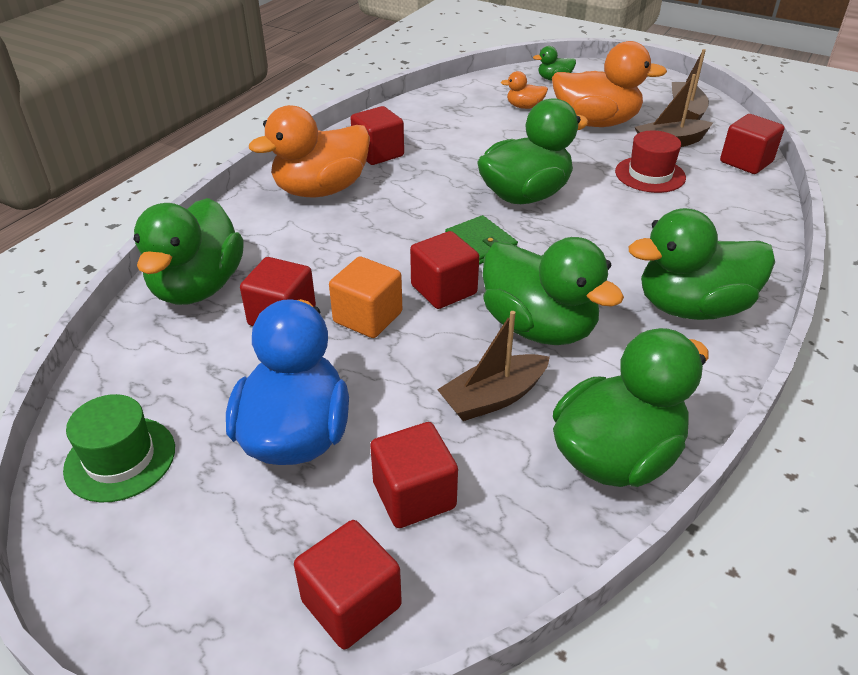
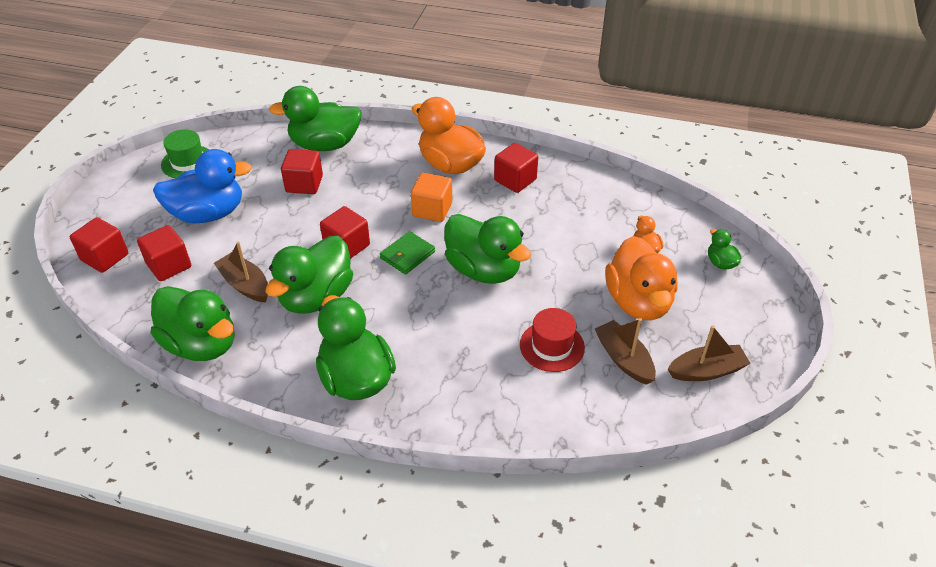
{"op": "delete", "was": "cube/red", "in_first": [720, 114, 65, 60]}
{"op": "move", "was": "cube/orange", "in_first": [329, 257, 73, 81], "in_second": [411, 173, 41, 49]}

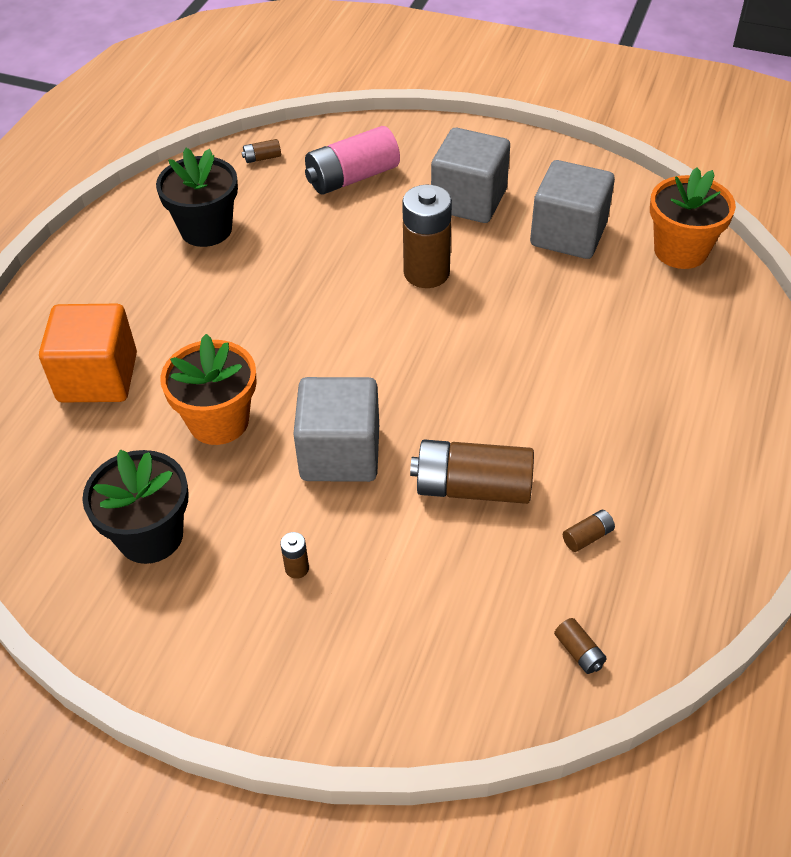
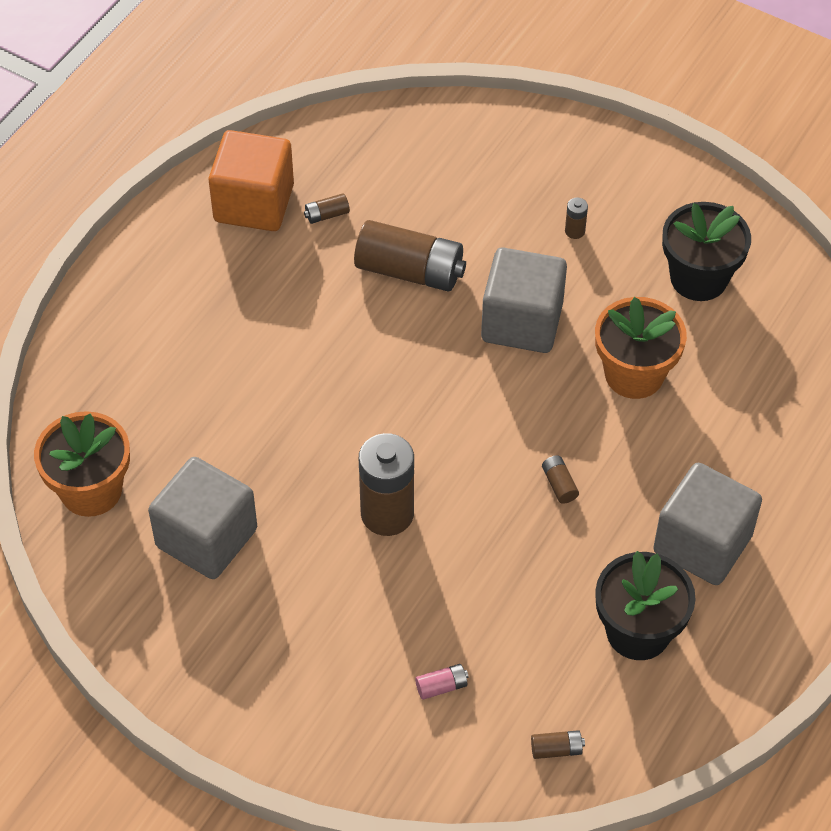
{"op": "resize", "was": "battery/pink", "in_first": [305, 126, 95, 69], "in_second": [415, 664, 54, 36], "ratio": 0.42}
{"op": "move", "was": "cube/grey", "in_first": [431, 128, 79, 95], "in_second": [653, 463, 109, 122]}
{"op": "move", "was": "cube/orange", "in_first": [39, 304, 98, 98], "in_second": [209, 130, 85, 101]}
{"op": "move", "was": "battery/brown", "in_first": [554, 618, 53, 56], "in_second": [542, 455, 37, 49]}

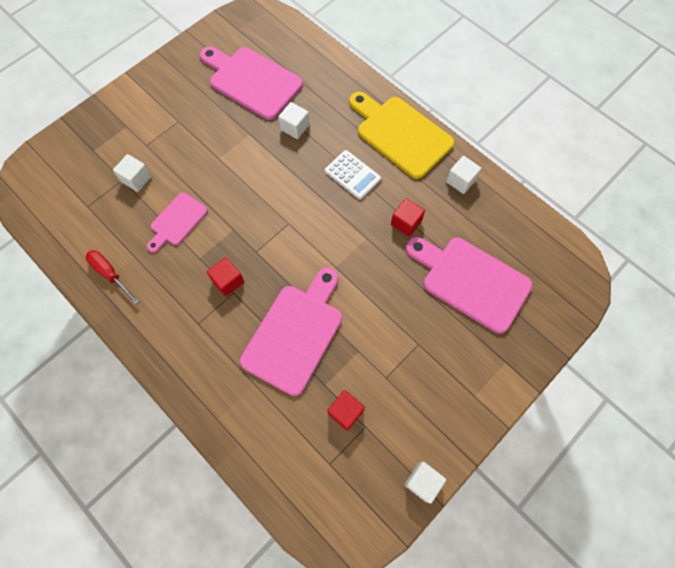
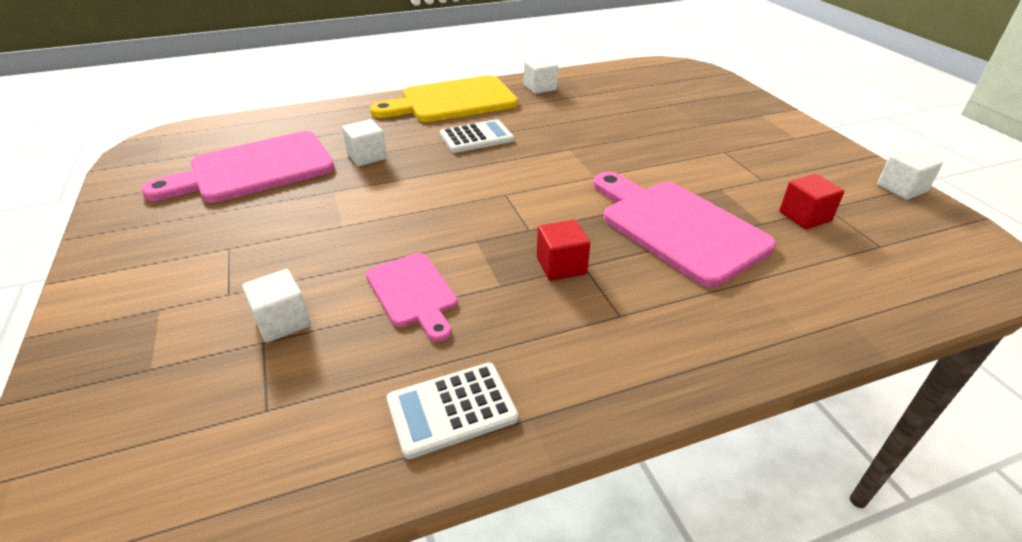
{"op": "delete", "was": "cube/red", "in_first": [391, 198, 34, 39]}
{"op": "delete", "was": "cutting board/pink", "in_first": [406, 237, 127, 97]}
{"op": "replace", "was": "screwdriver/red", "now": "calculator/white", "in_first": [86, 250, 53, 55], "in_second": [387, 363, 131, 96]}

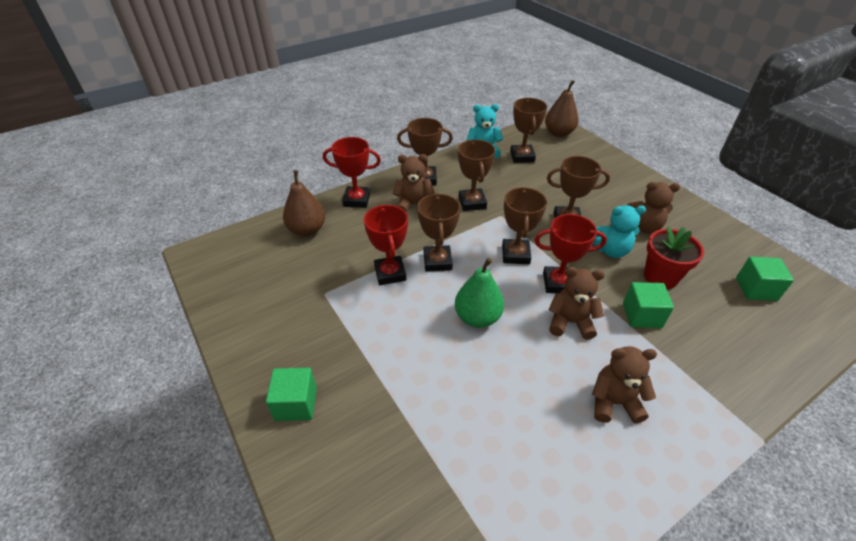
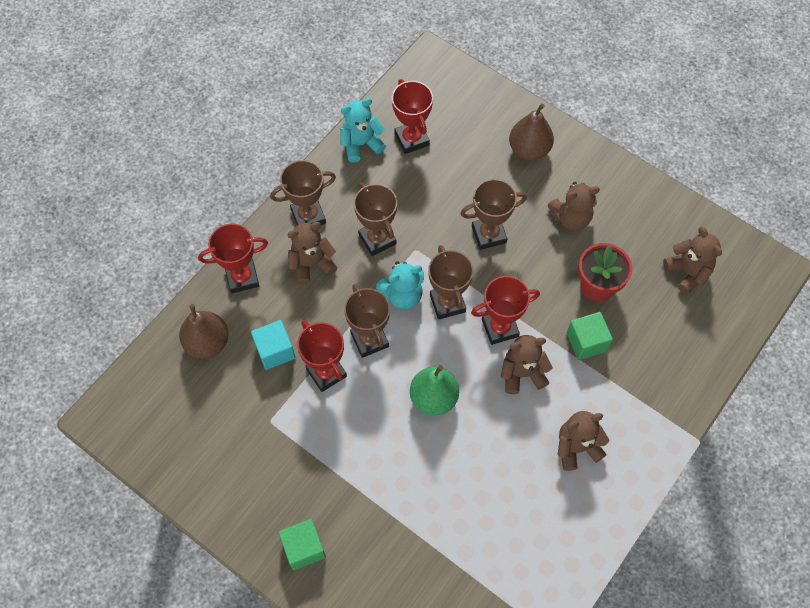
{"op": "move", "was": "pear/brown", "in_first": [545, 80, 34, 57], "in_second": [509, 103, 45, 57]}
{"op": "recolor", "was": "trophy/brown", "now": "trophy/red", "in_first": [510, 98, 37, 65], "in_second": [392, 79, 41, 75]}
{"op": "move", "was": "teddy bear/turquoise", "in_first": [593, 205, 53, 53], "in_second": [376, 261, 48, 48]}
{"op": "replace", "was": "cube/green", "now": "teddy bear/brown", "in_first": [736, 257, 58, 44], "in_second": [663, 226, 59, 68]}
{"op": "insert", "now": "cube/turquoise", "in_second": [251, 320, 44, 50]}

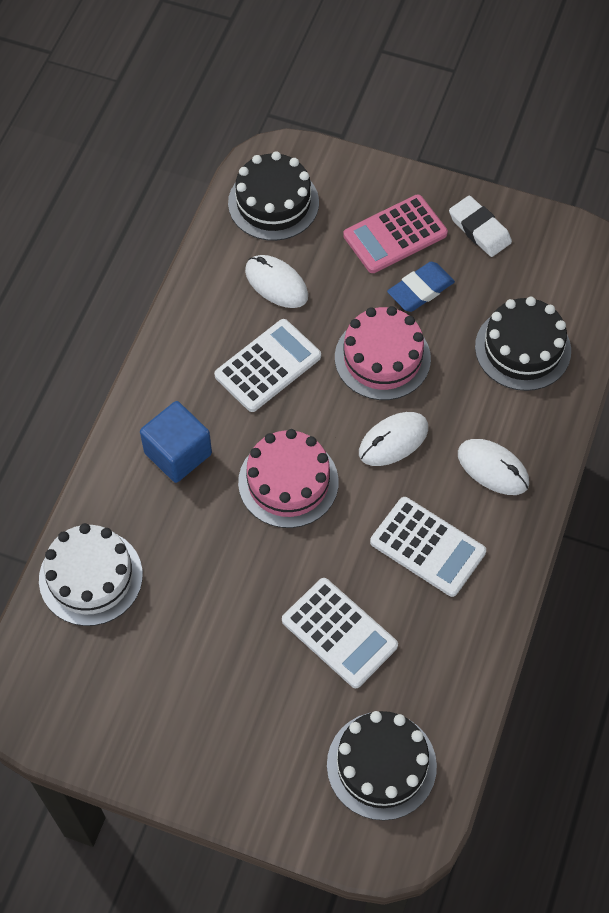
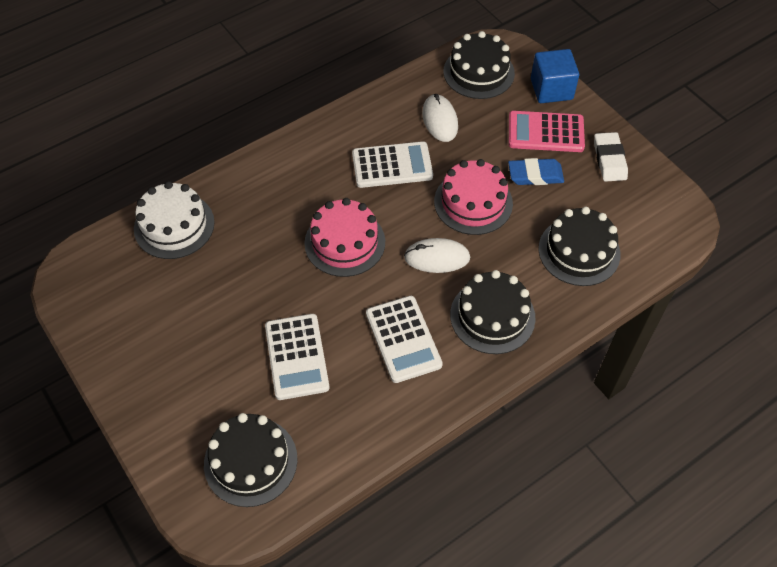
{"op": "move", "was": "cube/blue", "in_first": [140, 401, 72, 82], "in_second": [531, 49, 48, 54]}
{"op": "replace", "was": "mouse/white", "now": "cake/black", "in_first": [458, 439, 71, 56], "in_second": [450, 270, 86, 84]}

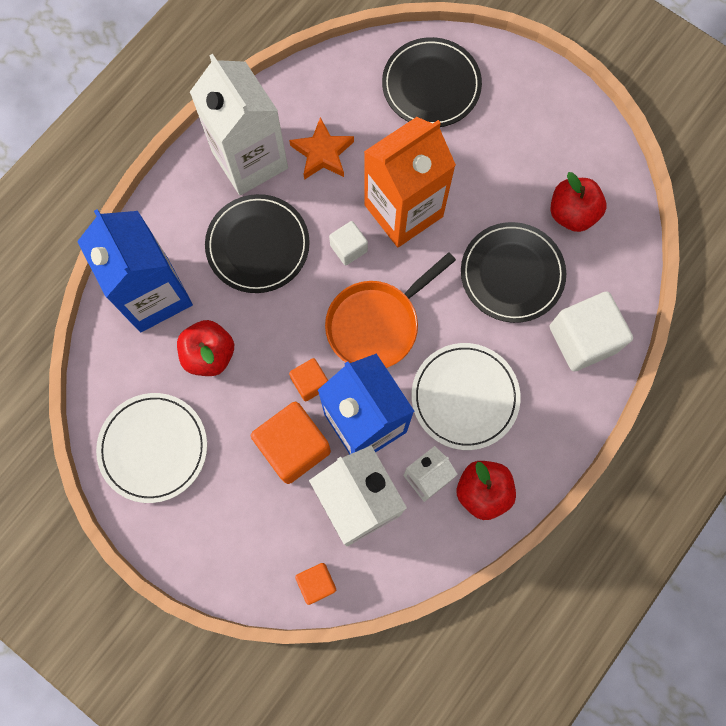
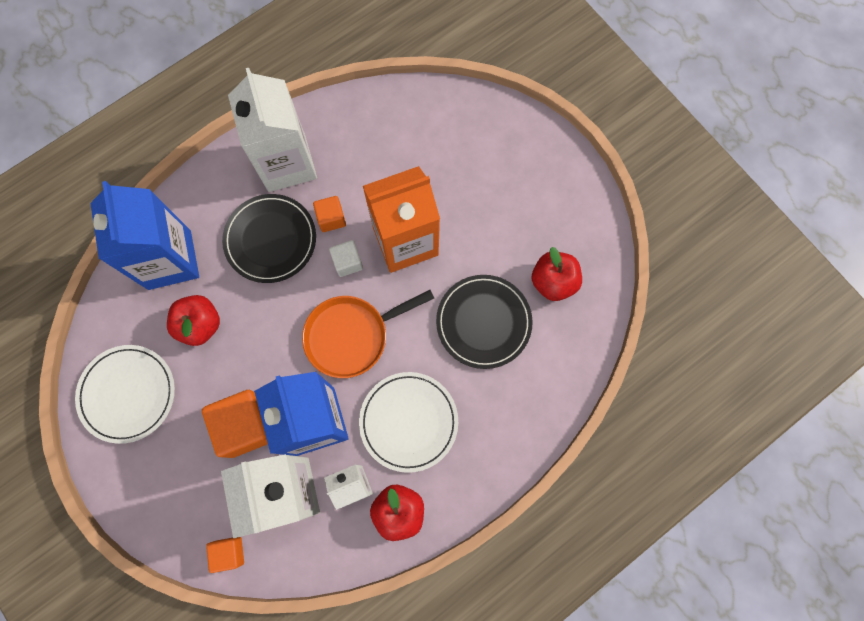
{"op": "delete", "was": "plate/black", "in_first": [382, 37, 100, 90]}
{"op": "delete", "was": "star/orange", "in_first": [289, 117, 65, 63]}
{"op": "delete", "was": "cube/white", "in_first": [550, 292, 83, 79]}
{"op": "move", "was": "cube/orange", "in_first": [289, 358, 39, 43], "in_second": [313, 196, 33, 36]}

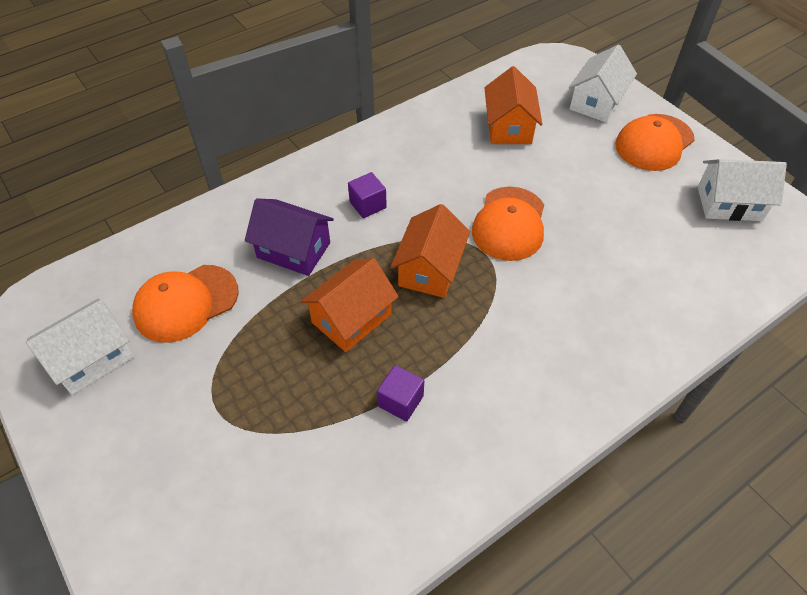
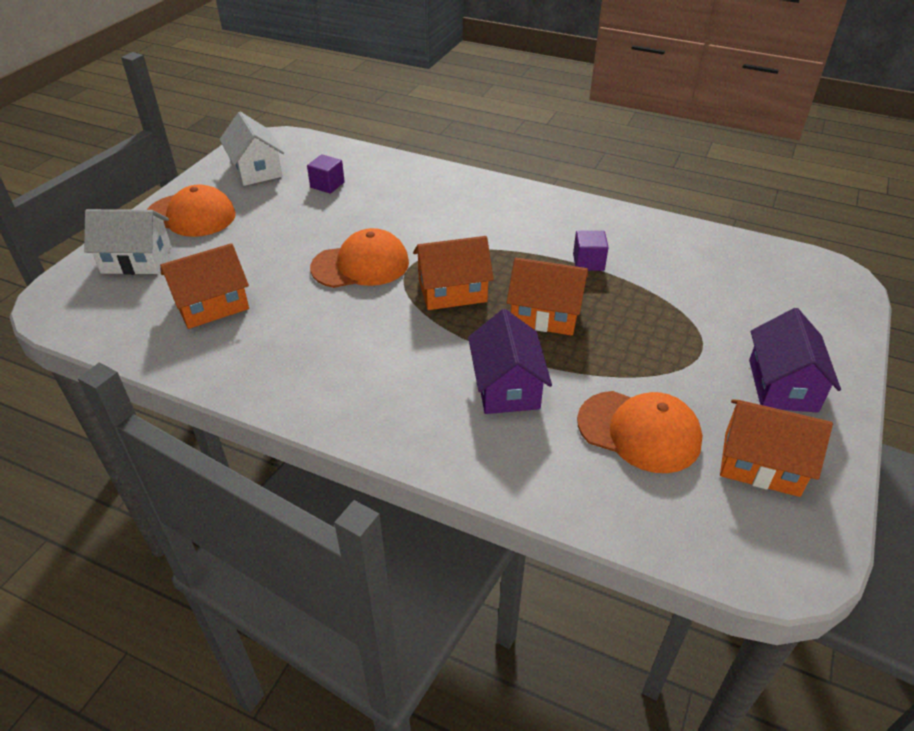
{"op": "move", "was": "cube/purple", "in_first": [348, 172, 39, 46], "in_second": [307, 154, 38, 40]}
{"op": "recolor", "was": "house/white", "now": "house/orange", "in_first": [26, 299, 108, 96], "in_second": [720, 399, 113, 98]}
{"op": "insert", "now": "house/purple", "in_second": [749, 308, 92, 105]}

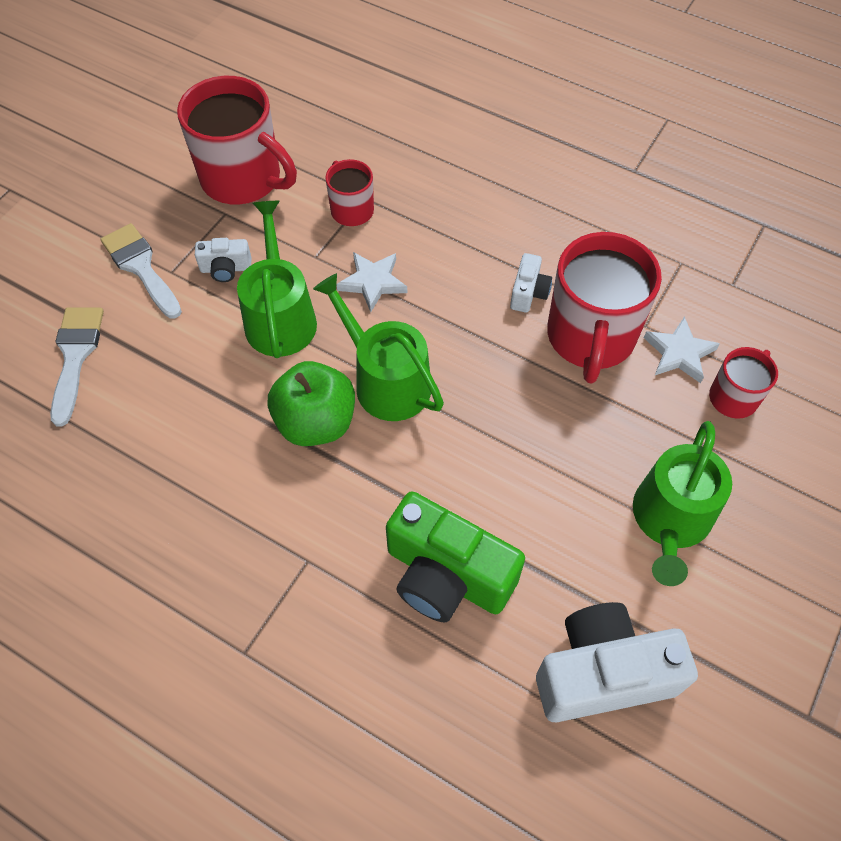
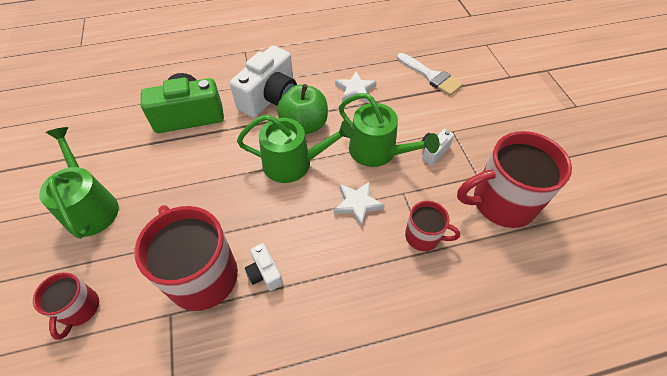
{"op": "delete", "was": "brush/white", "in_first": [100, 223, 82, 96]}
{"op": "move", "was": "star/white", "in_first": [644, 316, 76, 67], "in_second": [335, 71, 42, 32]}
{"op": "move", "was": "camera/white", "in_first": [536, 602, 162, 121], "in_second": [230, 45, 67, 73]}

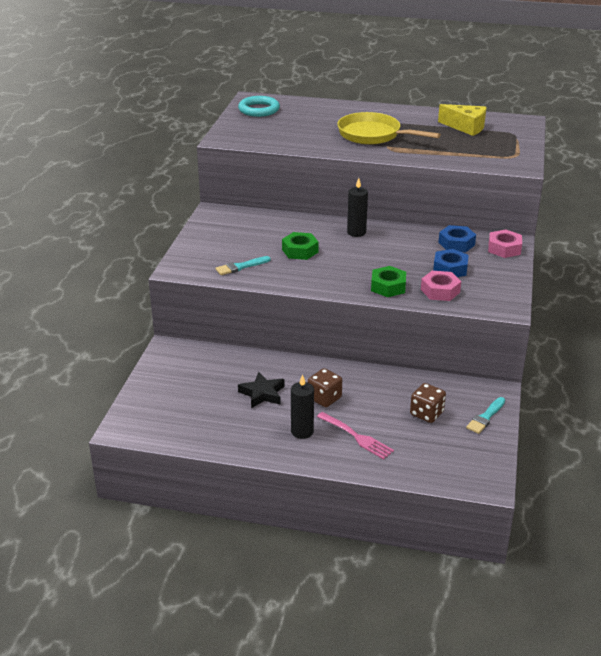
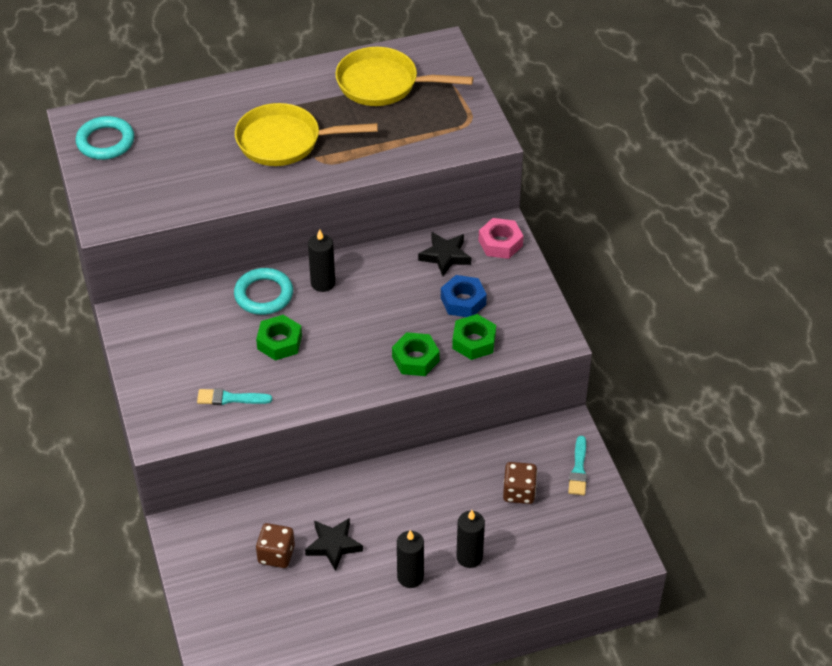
{"op": "replace", "was": "cheese/yellow", "now": "pan/yellow", "in_first": [438, 104, 48, 32], "in_second": [335, 47, 138, 59]}
{"op": "replace", "was": "nut/blue", "now": "star/black", "in_first": [438, 225, 38, 28], "in_second": [418, 232, 53, 44]}
{"op": "rotate", "was": "brush/turquoise", "in_first": [215, 256, 56, 19], "in_second": [197, 388, 75, 17], "clockwise": 60}
{"op": "recolor", "was": "nut/pink", "now": "nut/green", "in_first": [421, 271, 40, 30], "in_second": [452, 314, 44, 46]}
{"op": "move", "was": "dice/brown", "in_first": [308, 368, 34, 39], "in_second": [256, 523, 39, 45]}
{"op": "replace", "was": "fork/pink", "now": "candle/black", "in_first": [317, 412, 77, 48], "in_second": [456, 510, 29, 58]}
{"op": "insert", "now": "ring/turquoise", "in_second": [234, 268, 59, 47]}

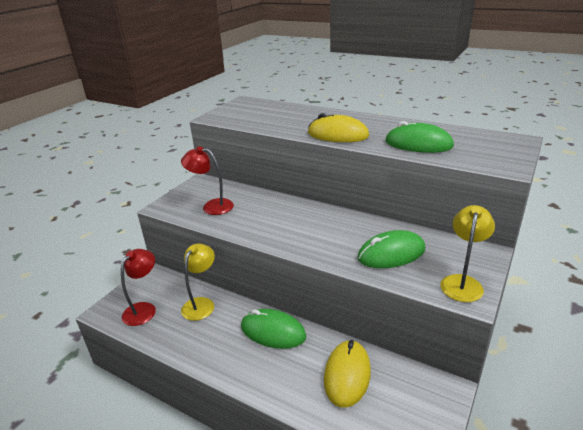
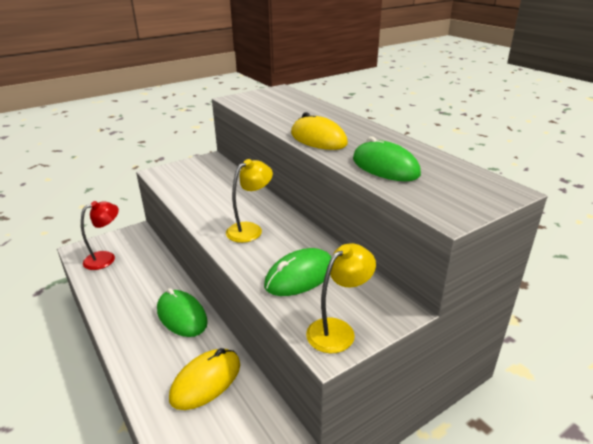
{"op": "delete", "was": "lamp/red", "in_first": [181, 146, 53, 69]}
{"op": "rotate", "was": "mouse/green", "in_first": [357, 230, 68, 38], "in_second": [264, 248, 67, 48], "clockwise": -45}
{"op": "move", "was": "lamp/yellow", "in_first": [181, 244, 34, 77], "in_second": [226, 159, 47, 84]}

